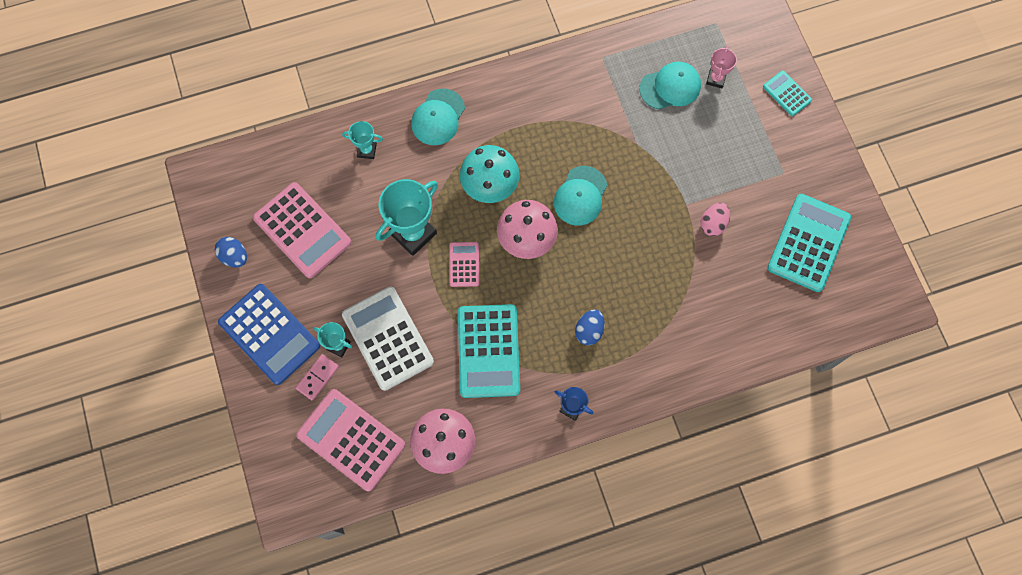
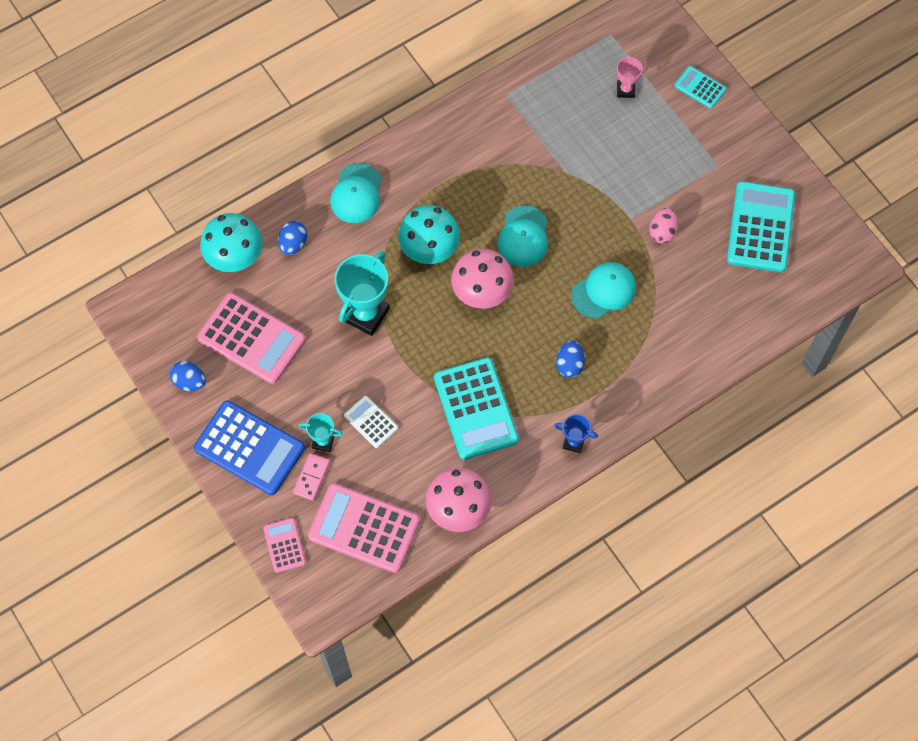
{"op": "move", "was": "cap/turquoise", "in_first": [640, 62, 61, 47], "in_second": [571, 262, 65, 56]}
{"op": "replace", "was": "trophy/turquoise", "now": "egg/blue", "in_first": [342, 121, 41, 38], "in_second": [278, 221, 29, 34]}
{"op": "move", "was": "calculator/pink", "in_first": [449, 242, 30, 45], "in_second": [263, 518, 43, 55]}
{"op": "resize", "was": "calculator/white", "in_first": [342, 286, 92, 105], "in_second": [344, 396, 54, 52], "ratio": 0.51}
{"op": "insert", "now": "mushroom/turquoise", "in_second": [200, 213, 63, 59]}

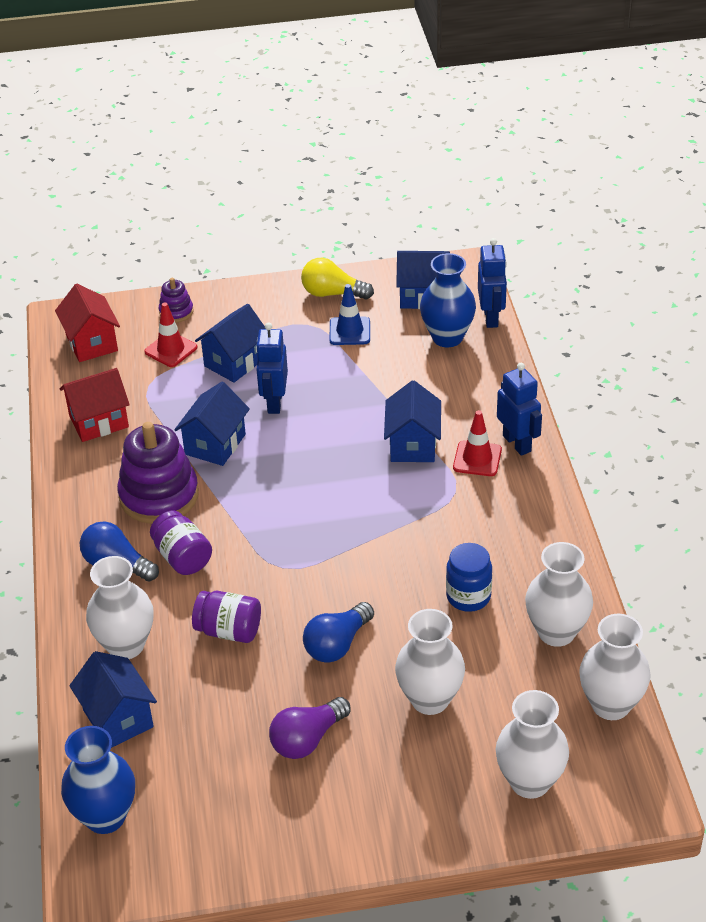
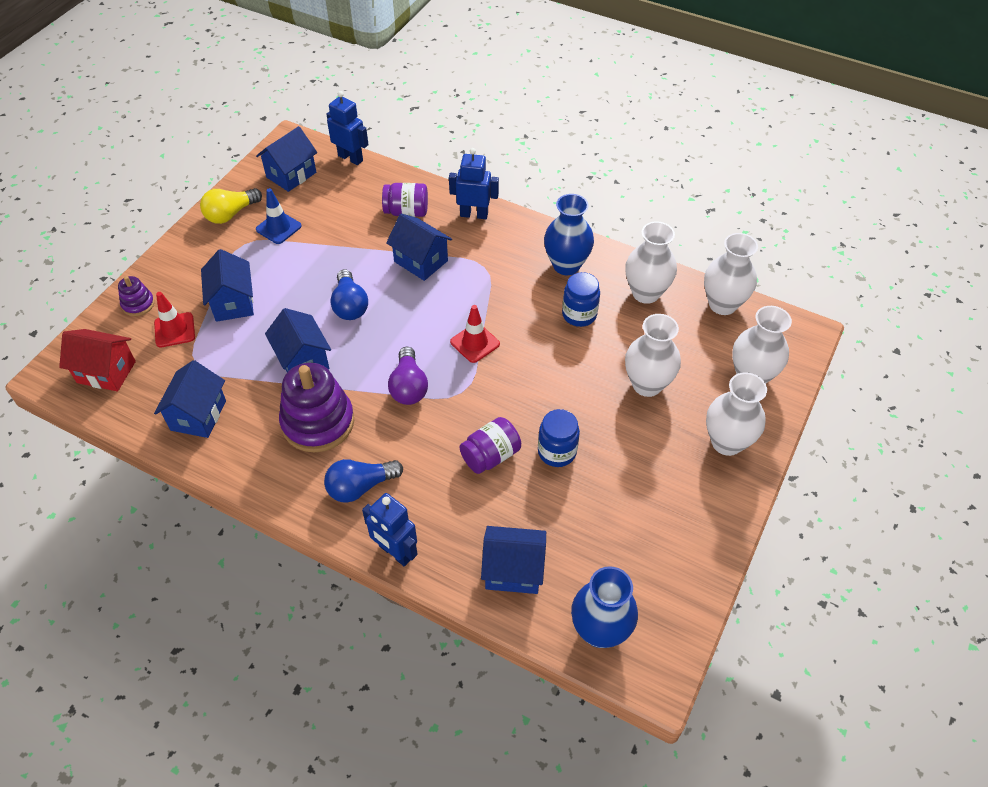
{"op": "move", "was": "vase/blue", "in_first": [420, 253, 56, 94], "in_second": [544, 194, 50, 81]}
{"op": "move", "was": "robot/blue", "in_first": [256, 322, 32, 92], "in_second": [362, 493, 56, 74]}
{"op": "recolor", "was": "house/red", "now": "house/blue", "in_first": [60, 368, 70, 74], "in_second": [154, 360, 72, 78]}
{"op": "move", "was": "traffic cone/red", "in_first": [453, 410, 49, 66], "in_second": [450, 305, 50, 58]}
{"op": "move", "was": "jar/purple", "in_first": [150, 510, 62, 65], "in_second": [382, 183, 46, 34]}
{"op": "move", "was": "vase/white", "in_first": [86, 556, 68, 103], "in_second": [706, 372, 61, 84]}
{"op": "move", "was": "light bulb/blue", "in_first": [303, 602, 71, 61], "in_second": [330, 269, 38, 51]}
{"op": "move", "was": "light bulb/purple", "in_first": [269, 697, 82, 62], "in_second": [388, 347, 40, 58]}
{"op": "insert", "now": "jar/blue", "in_second": [538, 409, 42, 58]}

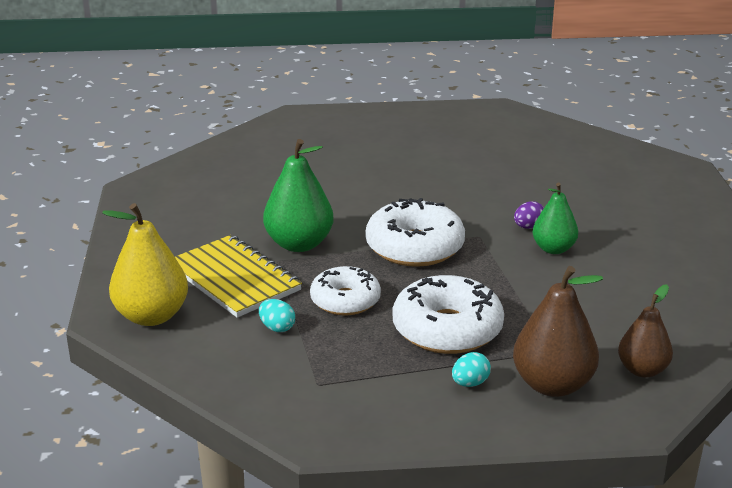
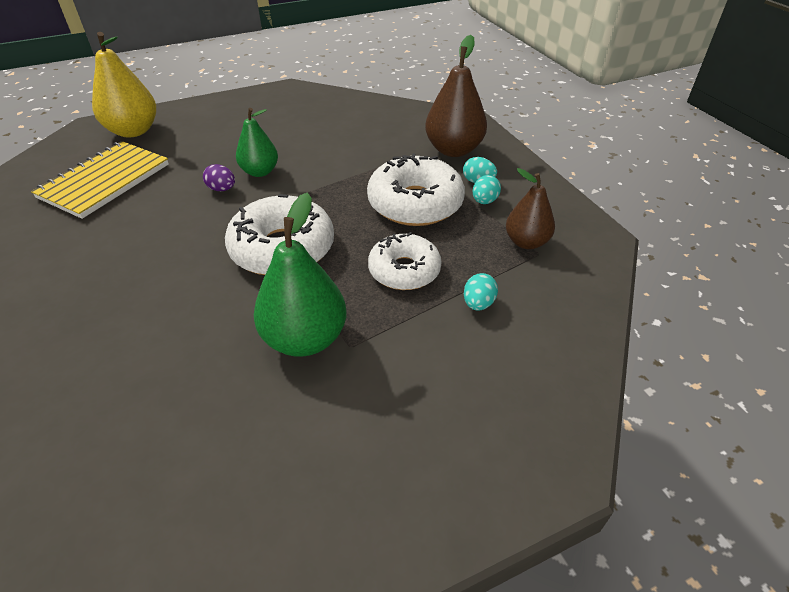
{"op": "move", "was": "pear/yellow", "in_first": [102, 203, 86, 123], "in_second": [92, 32, 64, 106]}
{"op": "move", "was": "notebook/yellow", "in_first": [175, 235, 127, 83], "in_second": [31, 141, 138, 78]}
{"op": "move", "was": "pear/brown", "in_first": [618, 284, 55, 94], "in_second": [506, 168, 49, 81]}
{"op": "insert", "now": "egg/turquoise", "in_second": [473, 175, 28, 29]}

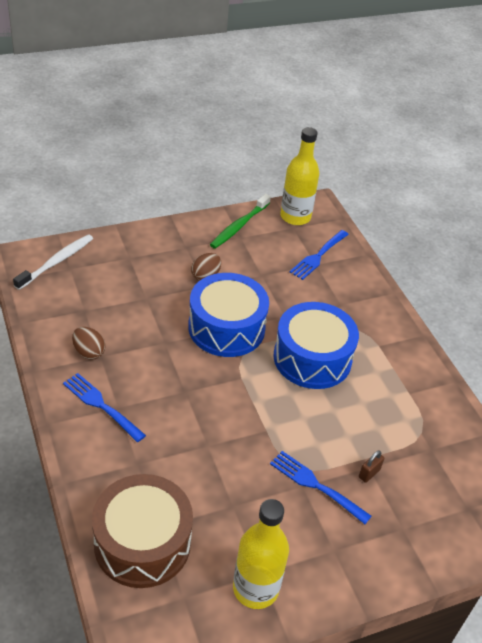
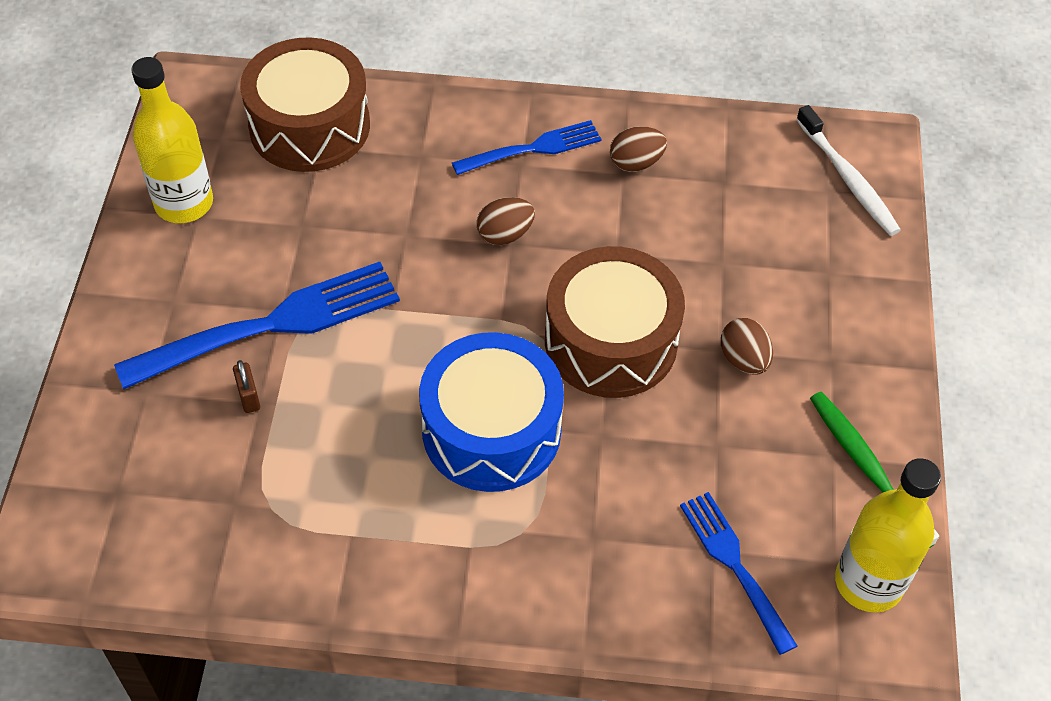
{"op": "recolor", "was": "drum/blue", "now": "drum/brown", "in_first": [188, 273, 81, 84], "in_second": [545, 246, 140, 152]}
{"op": "resize", "was": "fork/blue", "in_first": [270, 451, 102, 73], "in_second": [114, 262, 286, 127], "ratio": 1.71}
{"op": "insert", "now": "egg/brown", "in_second": [477, 197, 58, 48]}

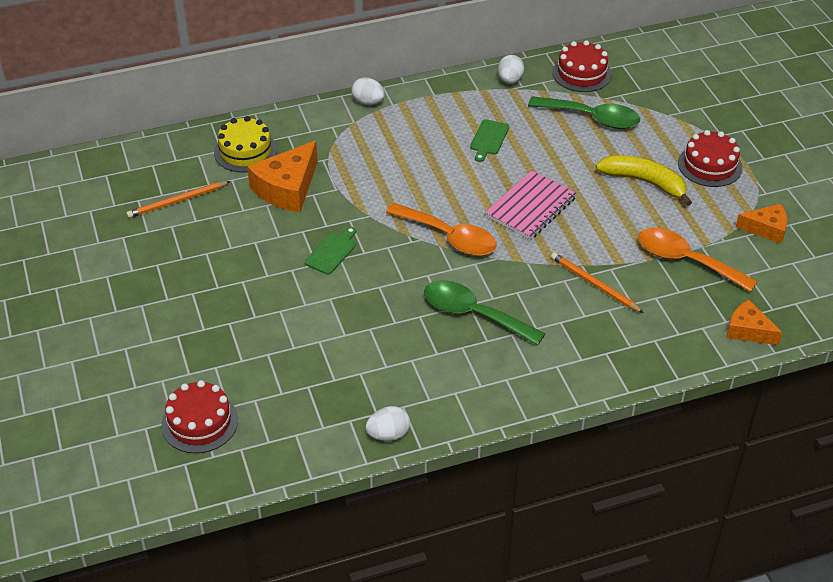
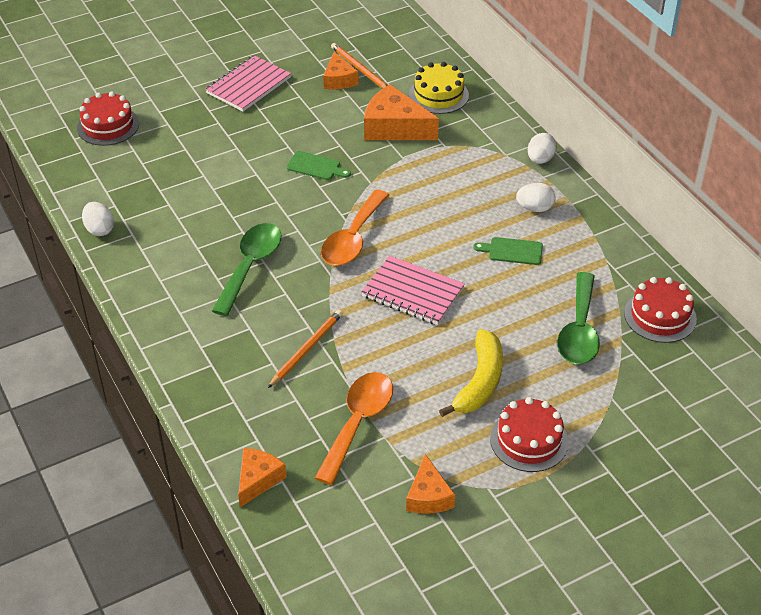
{"op": "move", "was": "egg/white", "in_first": [498, 55, 26, 29], "in_second": [516, 183, 40, 29]}
{"op": "insert", "now": "cheese/orange", "in_second": [323, 52, 36, 37]}
{"op": "insert", "now": "notebook/pink", "in_second": [205, 55, 86, 56]}

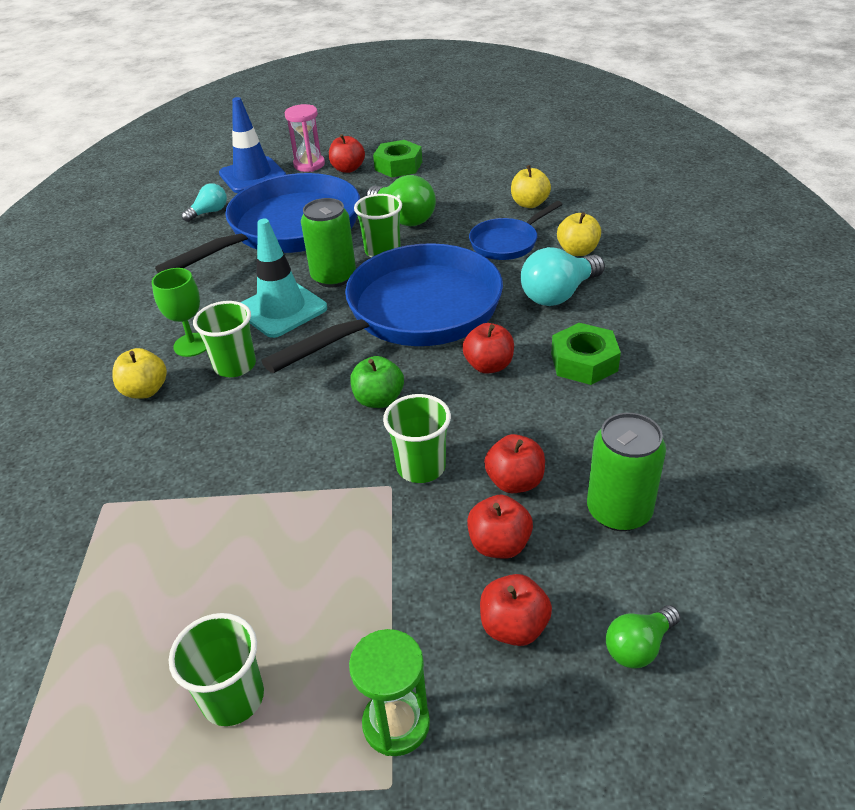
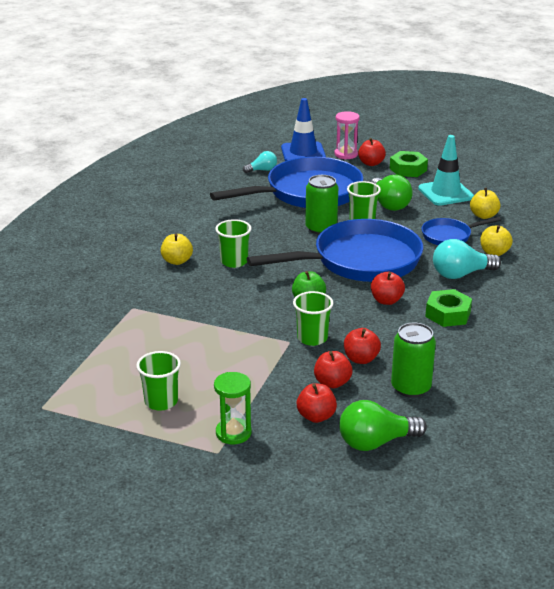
{"op": "move", "was": "traffic cone/turquoise", "in_first": [240, 219, 87, 119], "in_second": [418, 135, 56, 71]}
{"op": "delete", "was": "goblet/green", "in_first": [152, 268, 54, 89]}
{"op": "resize", "was": "light bulb/green", "in_first": [606, 605, 74, 64], "in_second": [339, 400, 88, 51], "ratio": 1.71}

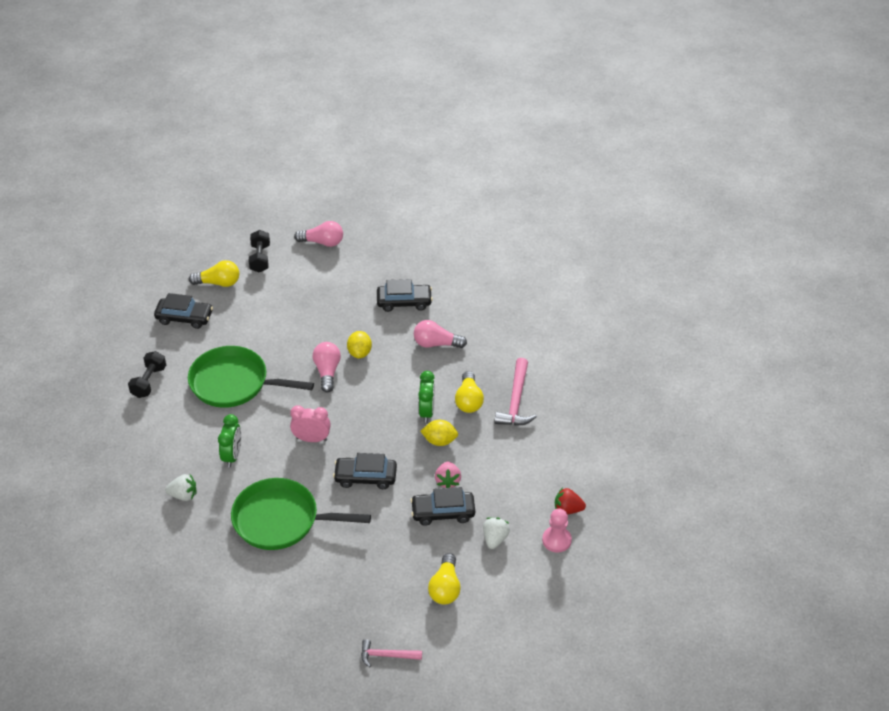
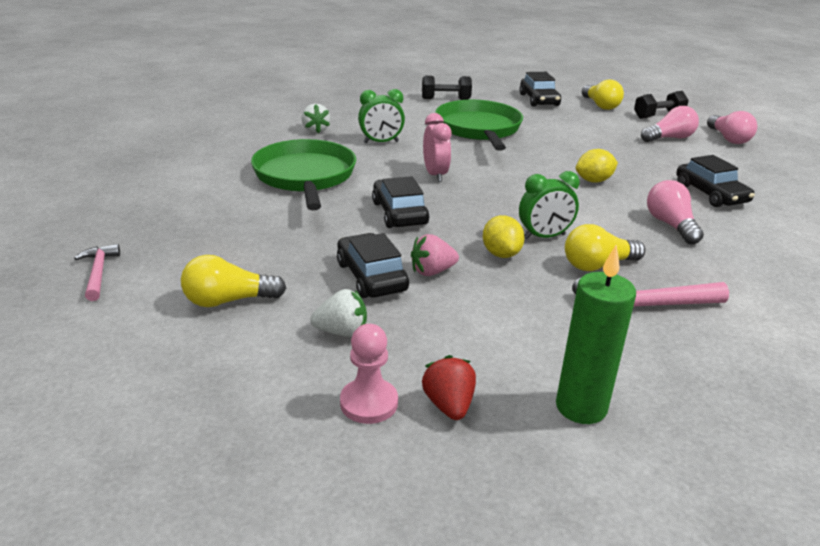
{"op": "move", "was": "light bulb/pink", "in_first": [313, 342, 28, 51], "in_second": [641, 106, 58, 36]}
{"op": "insert", "now": "candle/green", "in_second": [556, 245, 80, 179]}

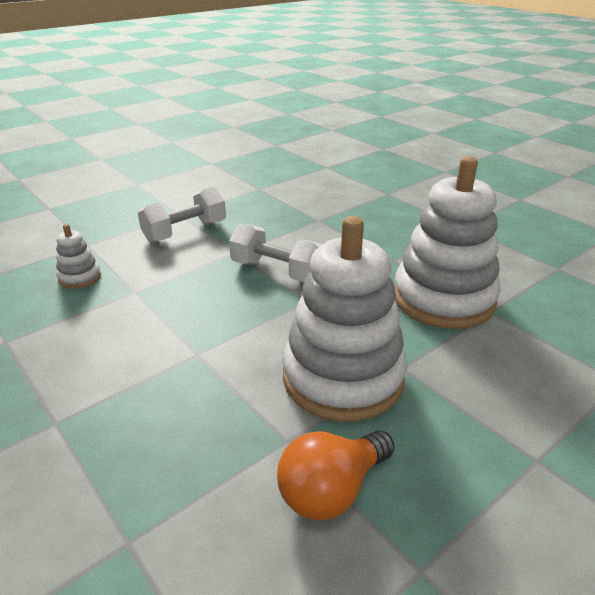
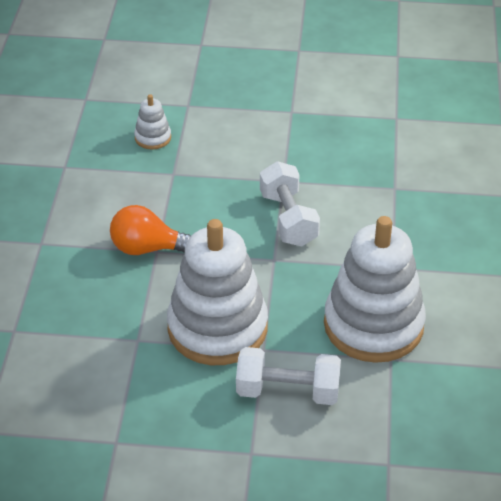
{"op": "move", "was": "dumbbell/white", "in_first": [138, 187, 88, 56], "in_second": [236, 347, 105, 58]}
{"op": "move", "was": "light bulb/orange", "in_first": [277, 430, 118, 90], "in_second": [110, 205, 81, 50]}

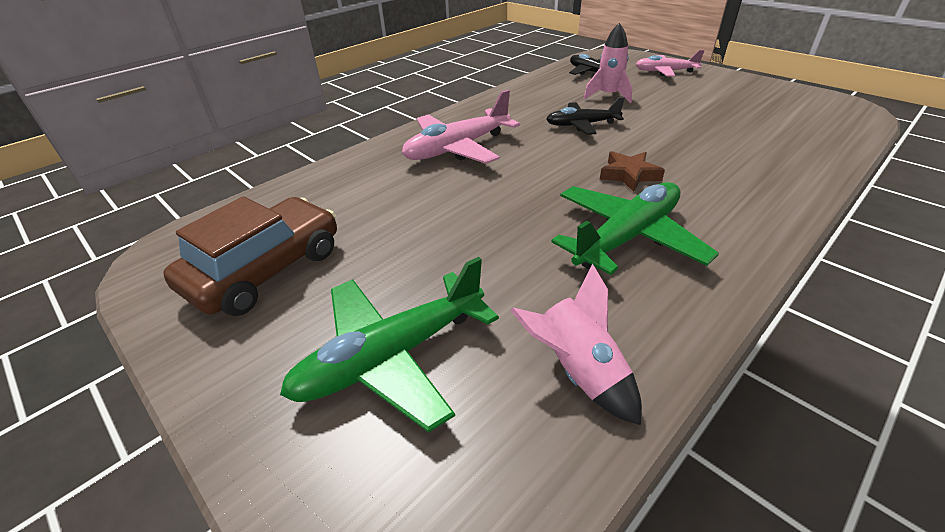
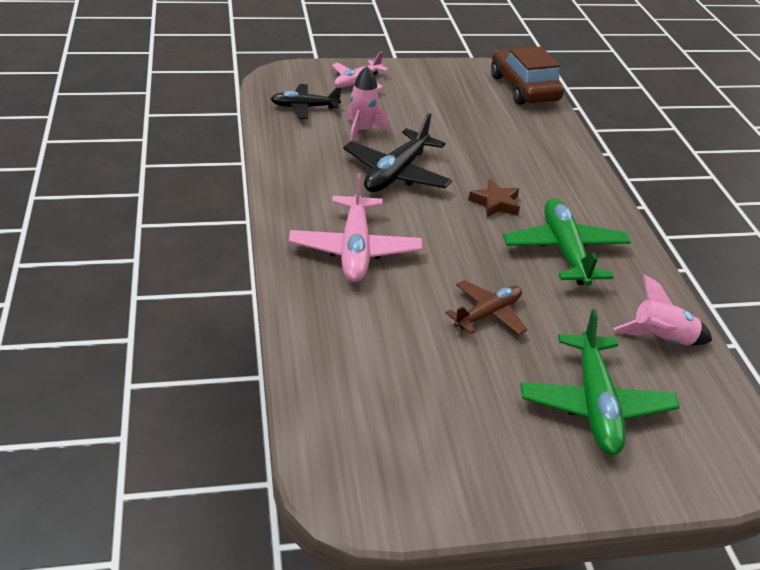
{"op": "resize", "was": "plane/black", "in_first": [546, 97, 79, 38], "in_second": [343, 113, 109, 79], "ratio": 1.57}
{"op": "move", "was": "car/brown", "in_first": [163, 196, 174, 120], "in_second": [491, 46, 73, 59]}
{"op": "insert", "now": "plane/brown", "in_second": [446, 280, 82, 55]}

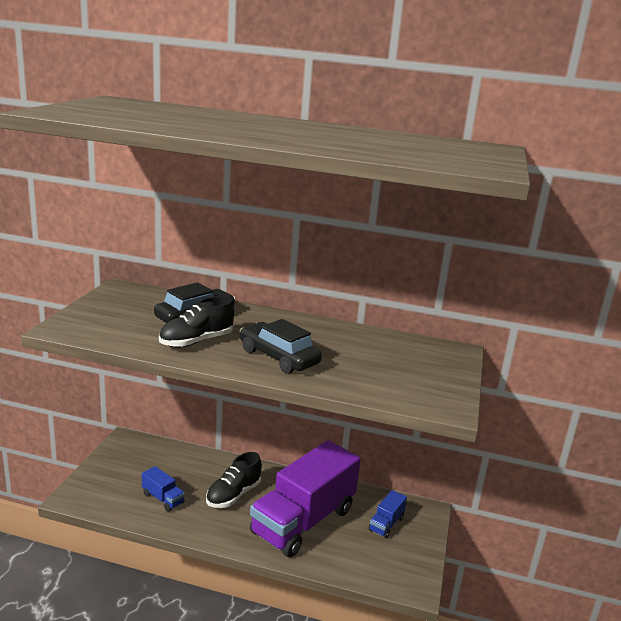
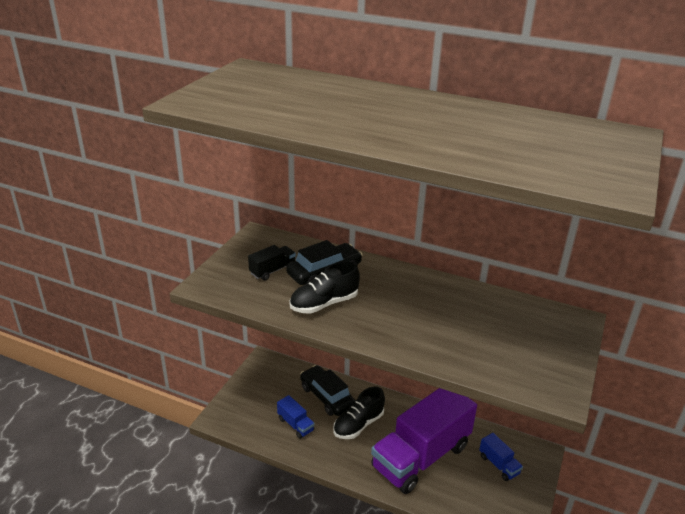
{"op": "move", "was": "car/black", "in_first": [240, 319, 82, 55], "in_second": [300, 365, 55, 51]}
{"op": "rotate", "was": "truck/blue", "in_first": [368, 490, 39, 48], "in_second": [479, 433, 44, 48], "clockwise": -75}
{"op": "insert", "now": "truck/black", "in_second": [248, 245, 48, 36]}

